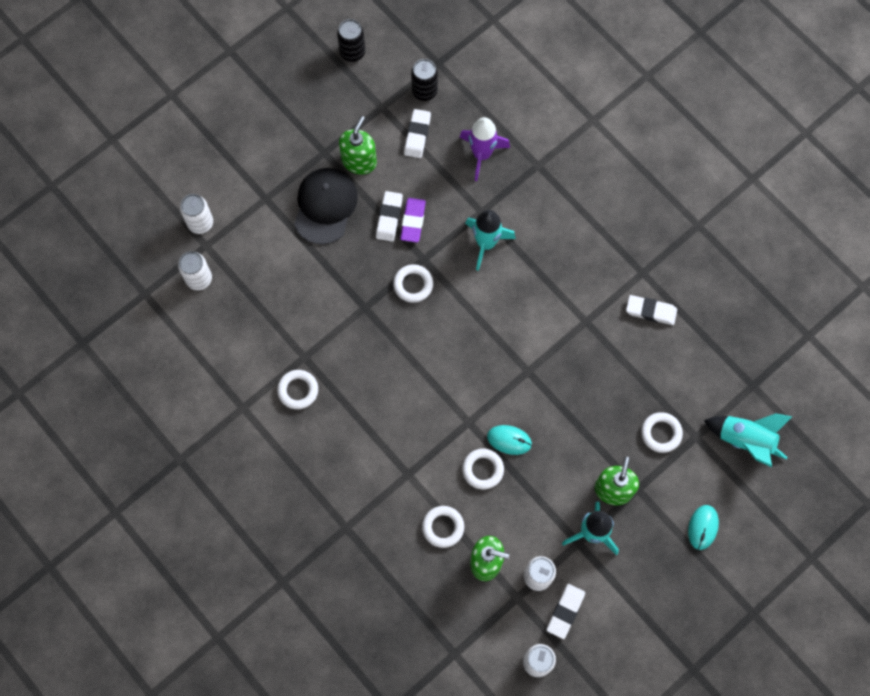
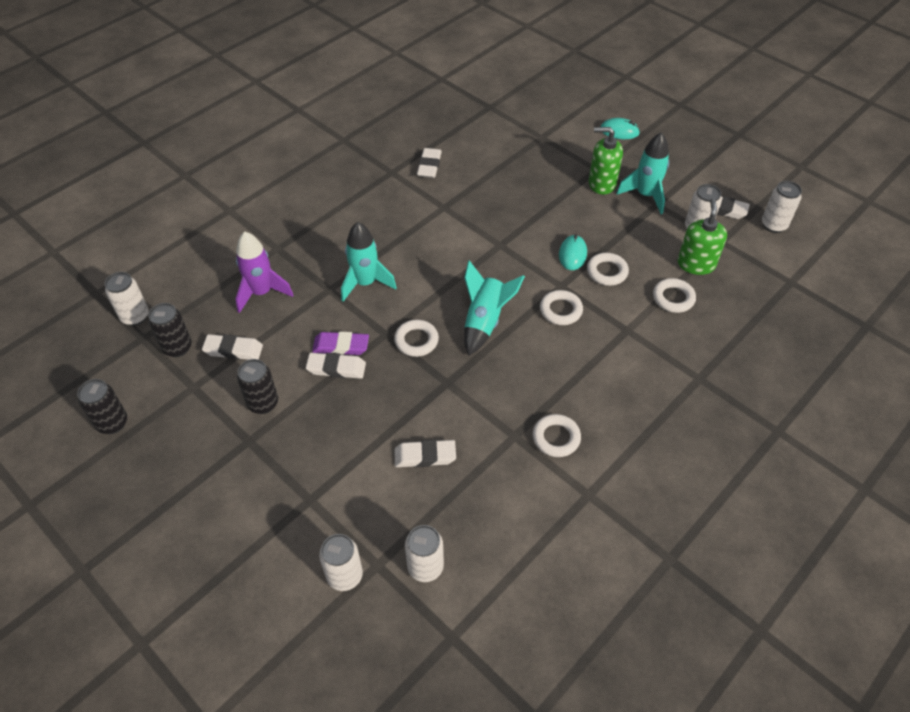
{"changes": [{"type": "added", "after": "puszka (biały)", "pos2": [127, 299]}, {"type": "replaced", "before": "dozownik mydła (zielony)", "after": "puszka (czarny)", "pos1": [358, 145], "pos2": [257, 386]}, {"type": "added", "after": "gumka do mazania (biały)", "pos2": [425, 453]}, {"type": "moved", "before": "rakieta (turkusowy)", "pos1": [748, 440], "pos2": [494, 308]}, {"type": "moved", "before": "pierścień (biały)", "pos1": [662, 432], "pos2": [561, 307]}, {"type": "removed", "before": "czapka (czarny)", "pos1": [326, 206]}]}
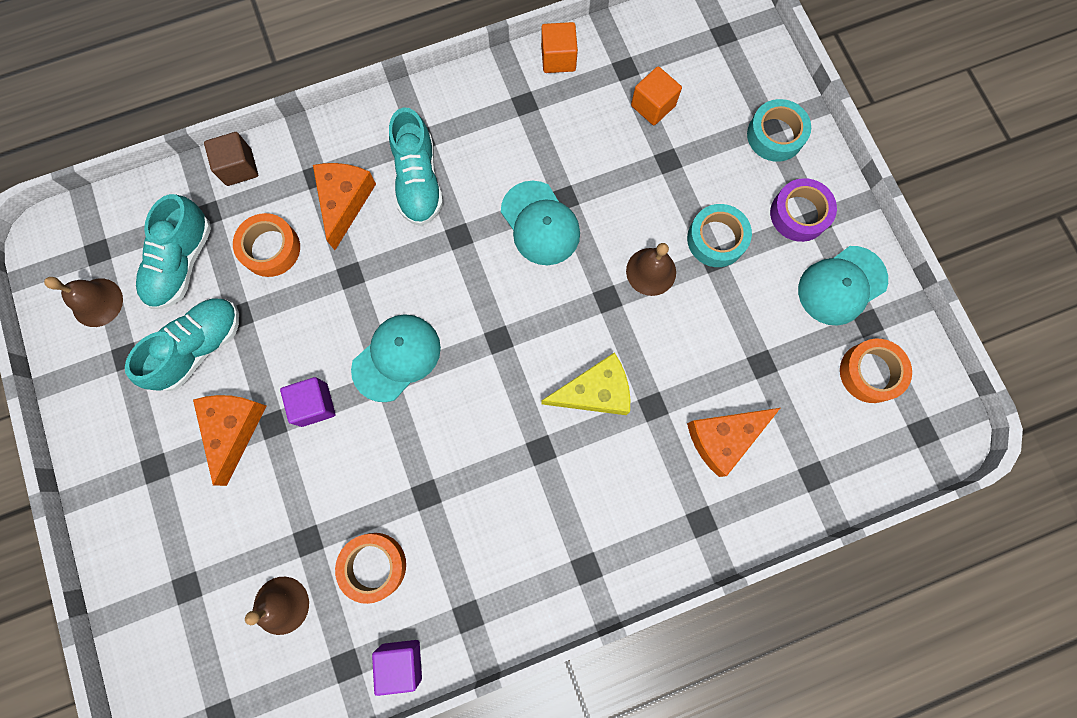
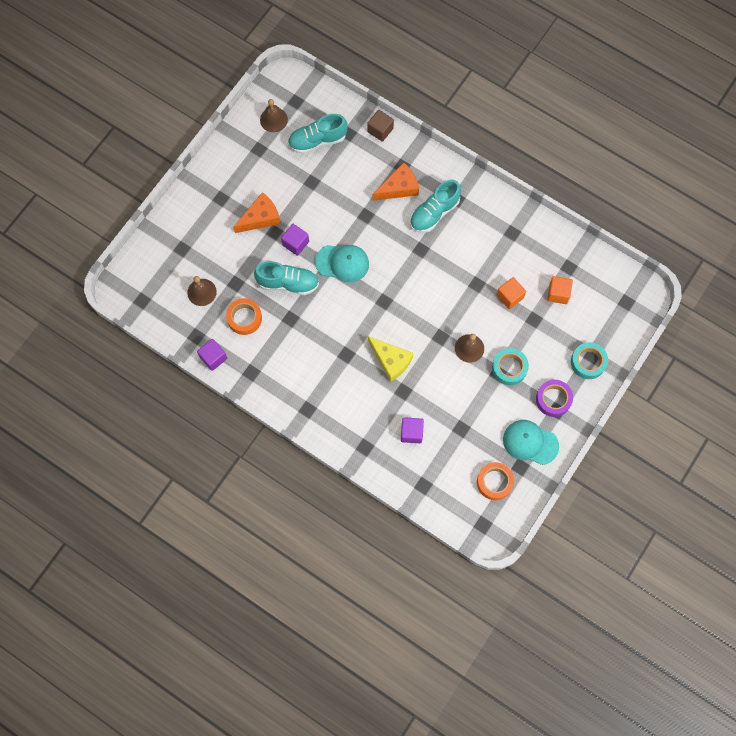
{"changes": [{"type": "moved", "before": "but (turkusowy)", "pos1": [182, 344], "pos2": [286, 278]}, {"type": "replaced", "before": "ser (pomarańczowy)", "after": "sześcian (fioletowy)", "pos1": [733, 442], "pos2": [412, 430]}, {"type": "moved", "before": "sześcian (pomarańczowy)", "pos1": [559, 47], "pos2": [511, 293]}, {"type": "removed", "before": "taśma klejąca (pomarańczowy)", "pos1": [266, 245]}, {"type": "removed", "before": "czapka (turkusowy)", "pos1": [540, 223]}]}
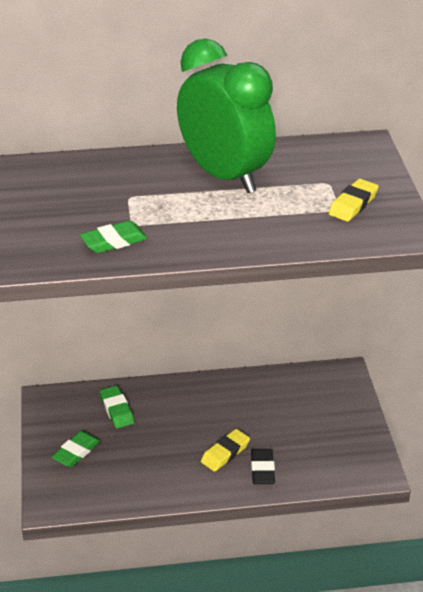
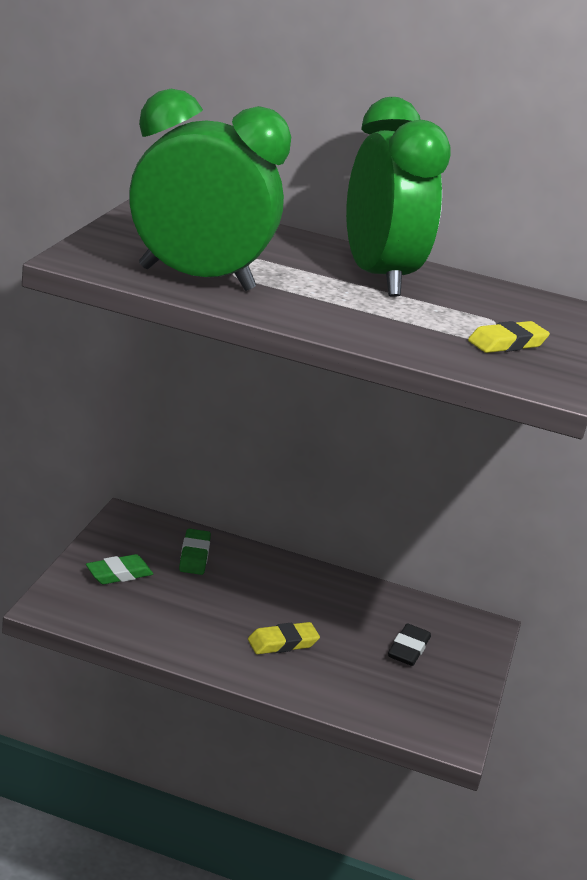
{"changes": [{"type": "replaced", "before": "gumka do mazania (zielony)", "after": "budzik (zielony)", "pos1": [114, 237], "pos2": [210, 190]}, {"type": "moved", "before": "gumka do mazania (czarny)", "pos1": [263, 466], "pos2": [409, 645]}]}
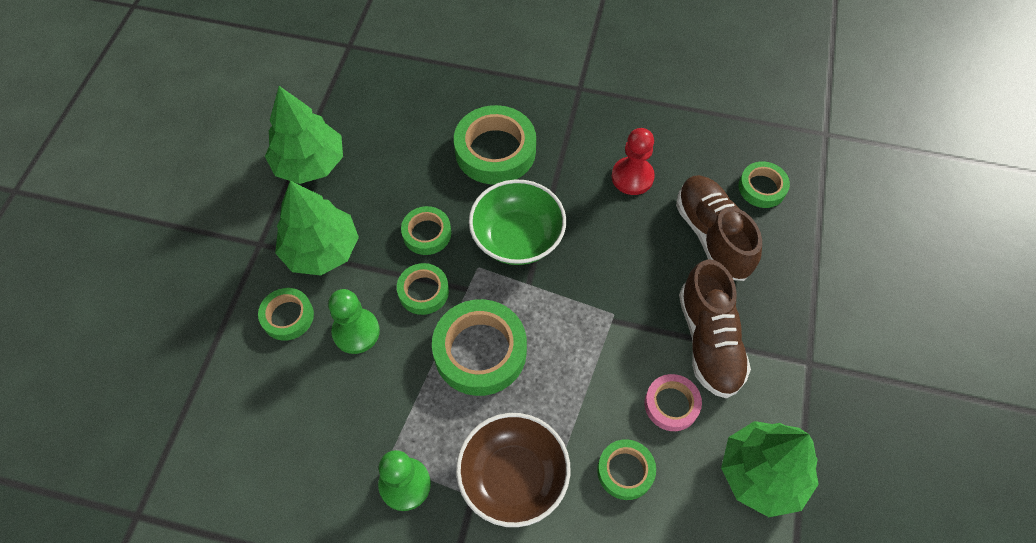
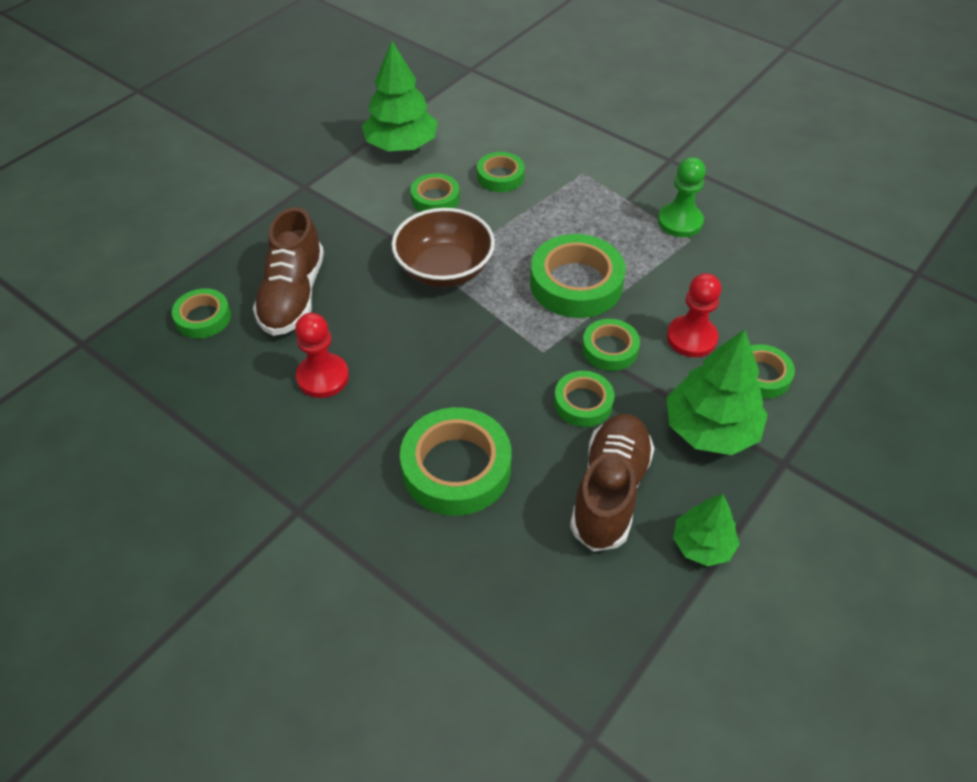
{"changes": [{"type": "moved", "before": "miska (brązowy)", "pos1": [513, 470], "pos2": [443, 247]}, {"type": "recoloured", "before": "taśma klejąca (różowy)", "after": "taśma klejąca (zielony)", "pos1": [673, 402], "pos2": [435, 192]}, {"type": "moved", "before": "but (brązowy)", "pos1": [715, 328], "pos2": [612, 483]}, {"type": "recoloured", "before": "pionek (zielony)", "after": "pionek (czerwony)", "pos1": [354, 321], "pos2": [694, 315]}, {"type": "resized", "before": "drzewko (zielony)", "pos1": [304, 135], "pos2": [706, 530], "scale": 0.6}, {"type": "removed", "before": "miska (zielony)", "pos1": [517, 222]}]}
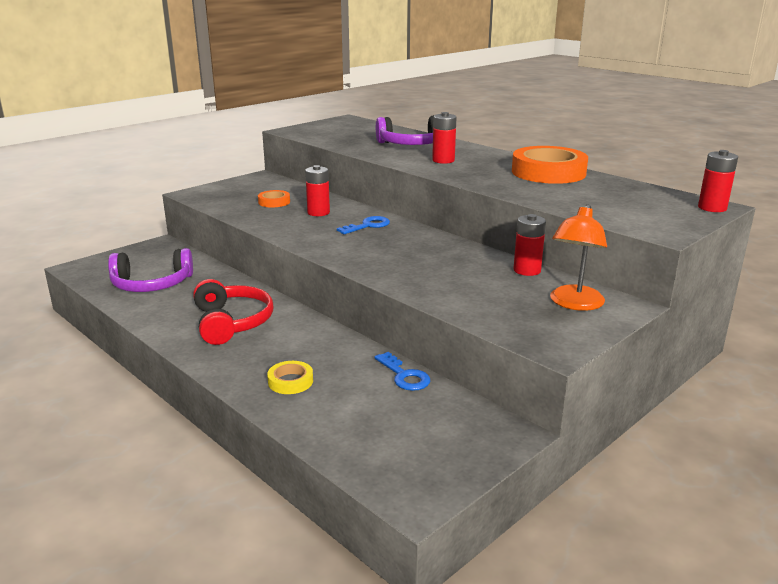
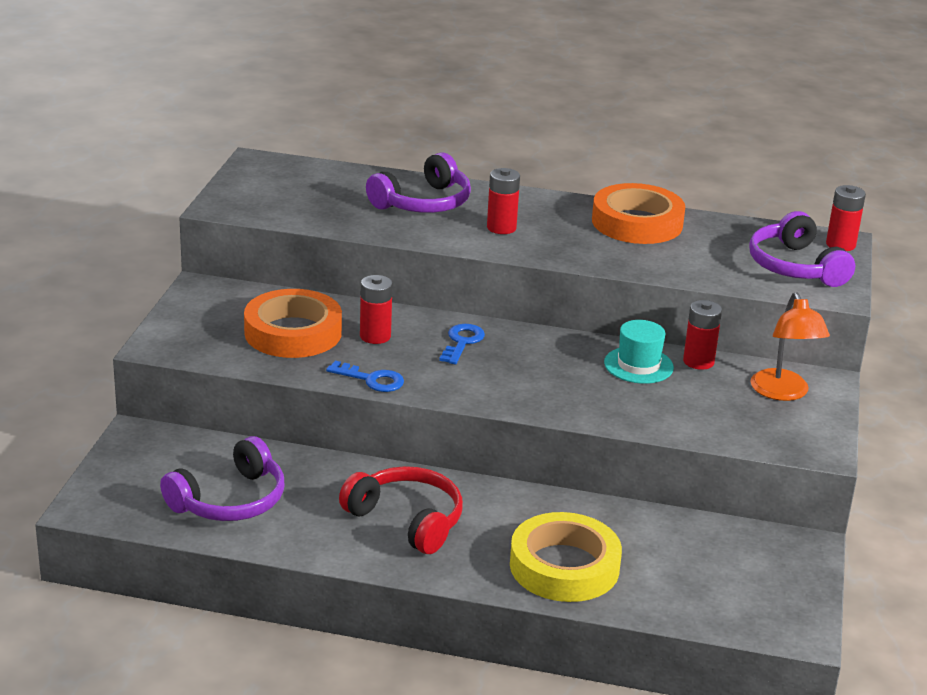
{"changes": [{"type": "resized", "before": "taśma klejąca (pomarańczowy)", "pos1": [274, 199], "pos2": [293, 323], "scale": 2.12}, {"type": "moved", "before": "klucz (niebieski)", "pos1": [402, 371], "pos2": [365, 376]}, {"type": "resized", "before": "taśma klejąca (żółty)", "pos1": [290, 377], "pos2": [566, 557], "scale": 2.12}, {"type": "added", "after": "kapelusz (turkusowy)", "pos2": [639, 352]}, {"type": "added", "after": "słuchawki (fioletowy)", "pos2": [802, 249]}]}
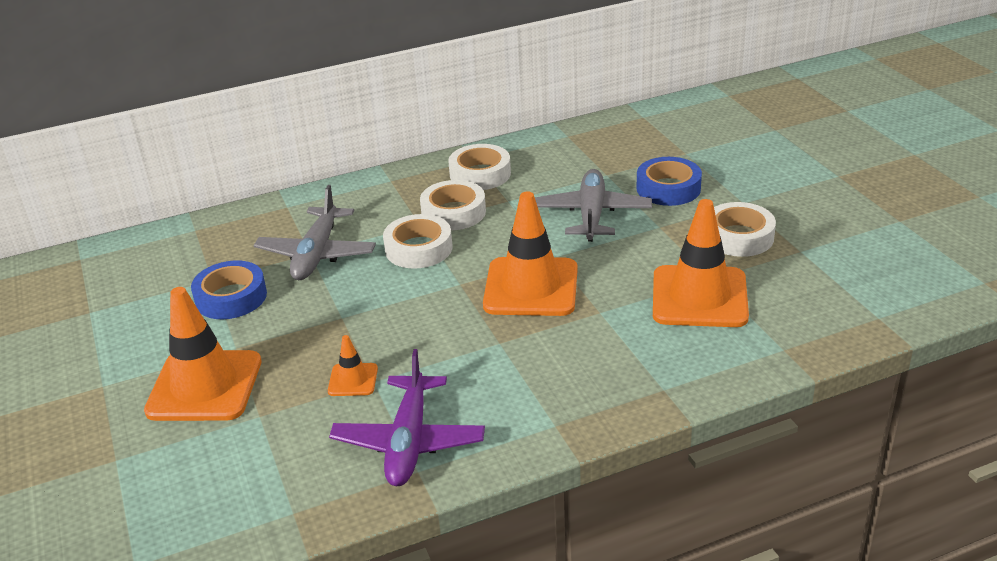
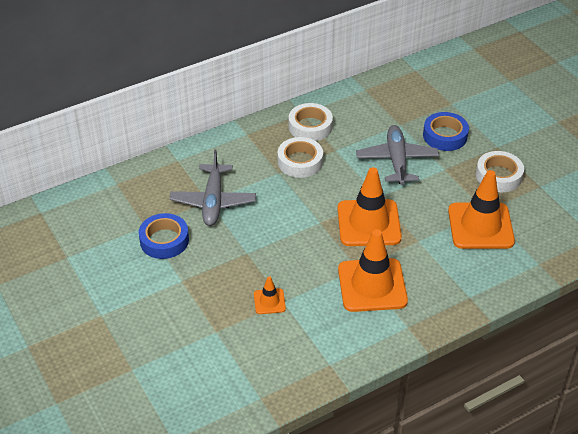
{"changes": [{"type": "moved", "before": "pachołek (pomarańczowy)", "pos1": [202, 354], "pos2": [373, 270]}, {"type": "removed", "before": "samolot (fioletowy)", "pos1": [407, 417]}, {"type": "removed", "before": "taśma klejąca (biały)", "pos1": [417, 241]}]}
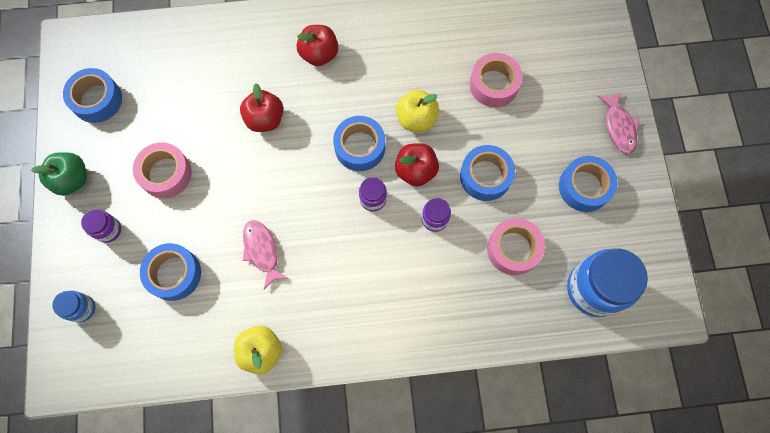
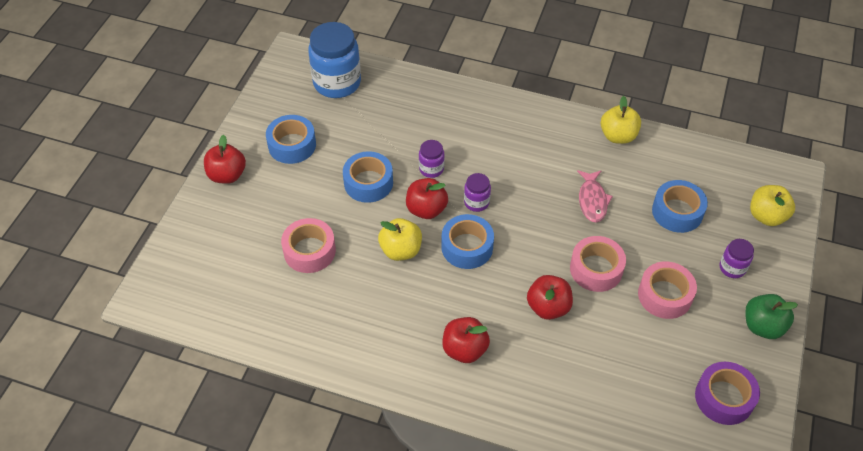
{"changes": [{"type": "replaced", "before": "ryba (różowy)", "after": "jabłko (czerwony)", "pos1": [618, 123], "pos2": [225, 159]}, {"type": "moved", "before": "taśma klejąca (różowy)", "pos1": [516, 246], "pos2": [598, 264]}, {"type": "recoloured", "before": "taśma klejąca (niebieski)", "after": "taśma klejąca (fioletowy)", "pos1": [92, 95], "pos2": [727, 393]}, {"type": "replaced", "before": "słoik (niebieski)", "after": "jabłko (żółty)", "pos1": [73, 307], "pos2": [772, 205]}]}
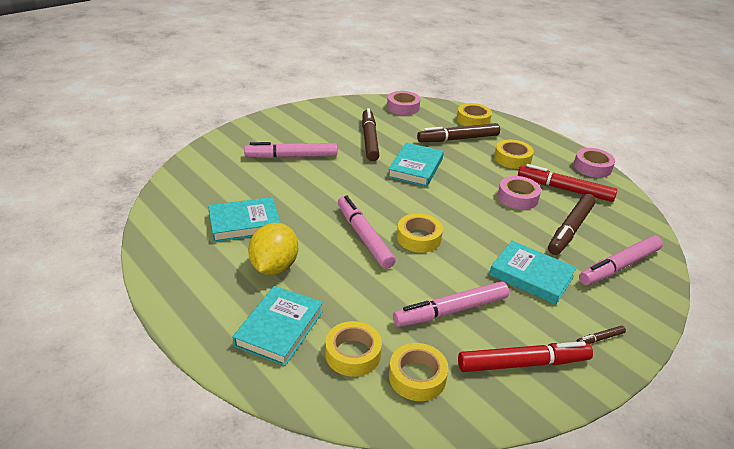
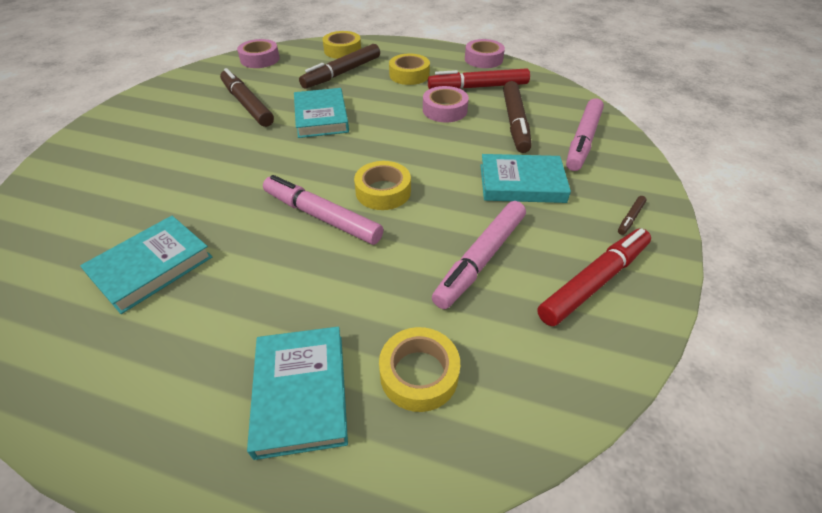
{"changes": [{"type": "removed", "before": "flamaster (różowy)", "pos1": [290, 150]}, {"type": "removed", "before": "cytryna (żółty)", "pos1": [273, 249]}, {"type": "removed", "before": "taśma klejąca (żółty)", "pos1": [418, 372]}]}
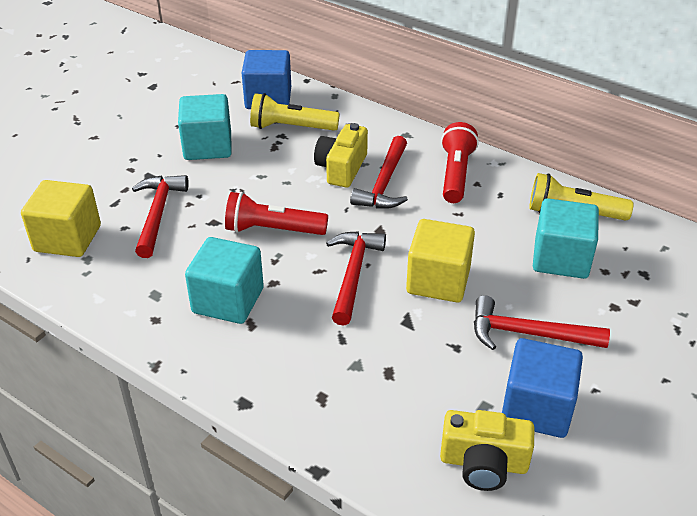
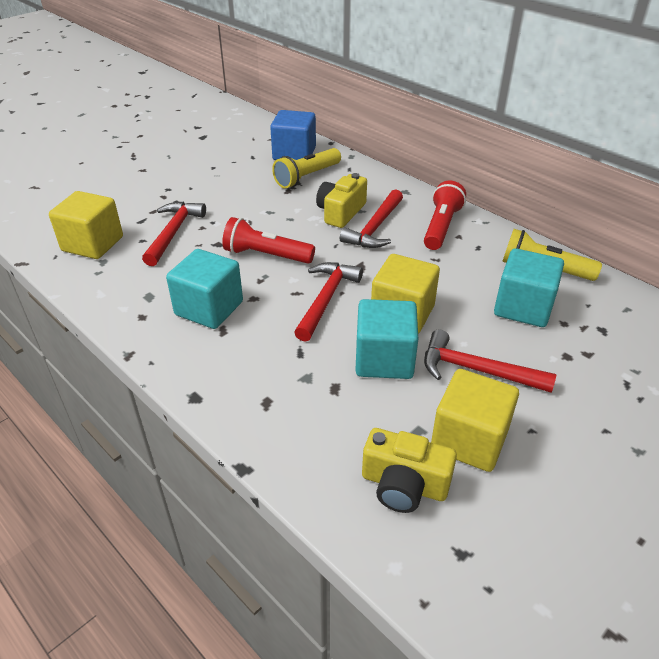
{"changes": [{"type": "turned", "before": "latarka (żółty)", "pos1": [295, 112], "pos2": [306, 168], "turn": -60}, {"type": "moved", "before": "sześcian (turkusowy)", "pos1": [205, 127], "pos2": [386, 339]}, {"type": "recoloured", "before": "sześcian (niebieski)", "after": "sześcian (żółty)", "pos1": [542, 388], "pos2": [475, 420]}]}
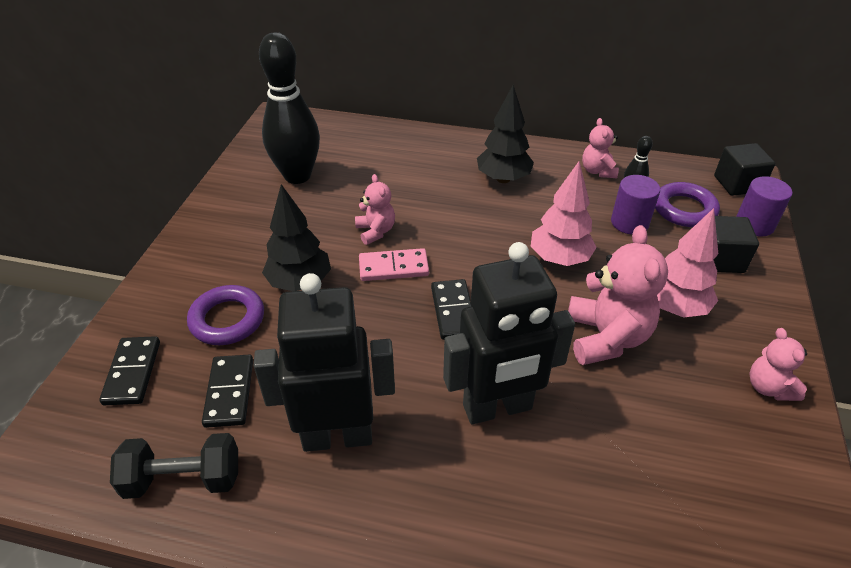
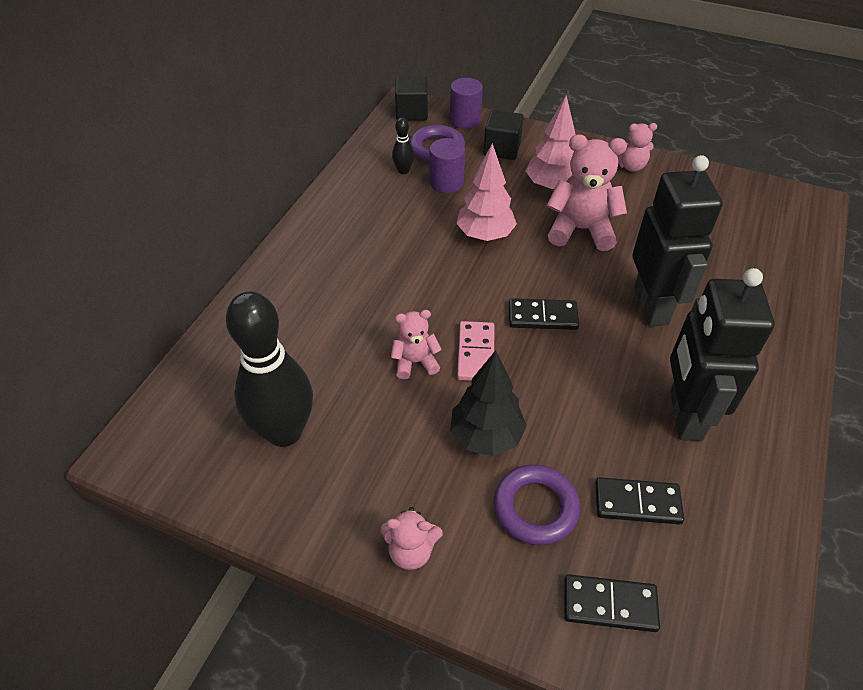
{"changes": [{"type": "moved", "before": "miś (różowy)", "pos1": [600, 148], "pos2": [411, 538]}, {"type": "removed", "before": "hantel (czarny)", "pos1": [174, 466]}, {"type": "removed", "before": "drzewko (czarny)", "pos1": [505, 134]}]}
